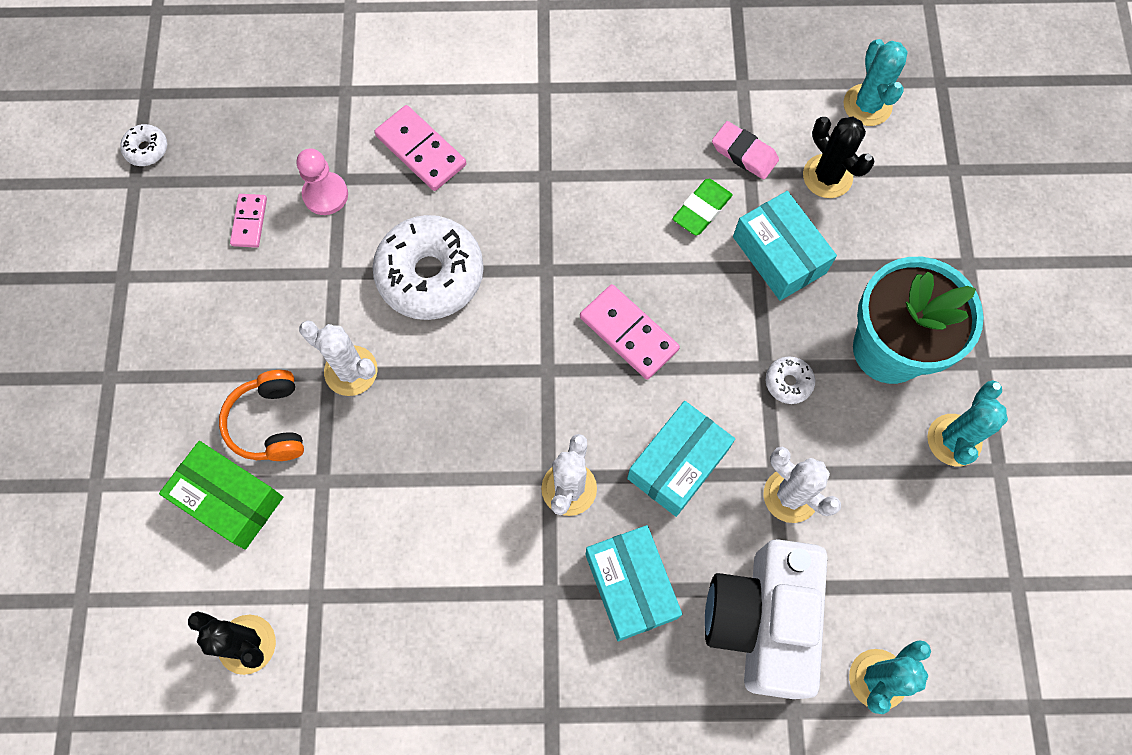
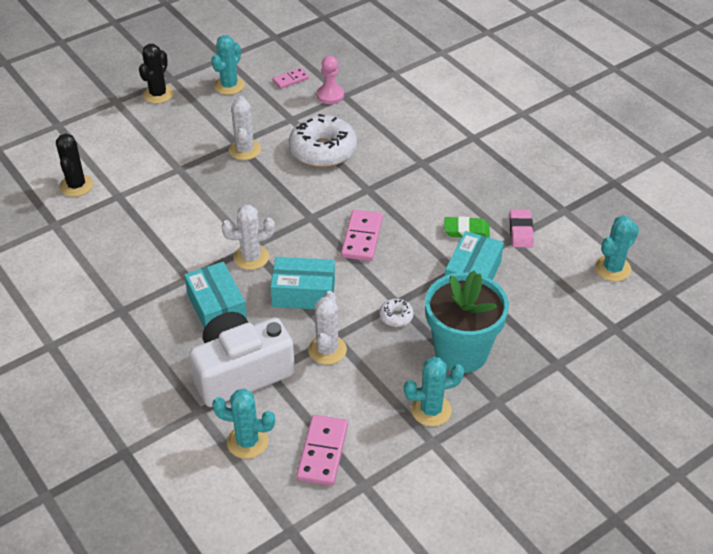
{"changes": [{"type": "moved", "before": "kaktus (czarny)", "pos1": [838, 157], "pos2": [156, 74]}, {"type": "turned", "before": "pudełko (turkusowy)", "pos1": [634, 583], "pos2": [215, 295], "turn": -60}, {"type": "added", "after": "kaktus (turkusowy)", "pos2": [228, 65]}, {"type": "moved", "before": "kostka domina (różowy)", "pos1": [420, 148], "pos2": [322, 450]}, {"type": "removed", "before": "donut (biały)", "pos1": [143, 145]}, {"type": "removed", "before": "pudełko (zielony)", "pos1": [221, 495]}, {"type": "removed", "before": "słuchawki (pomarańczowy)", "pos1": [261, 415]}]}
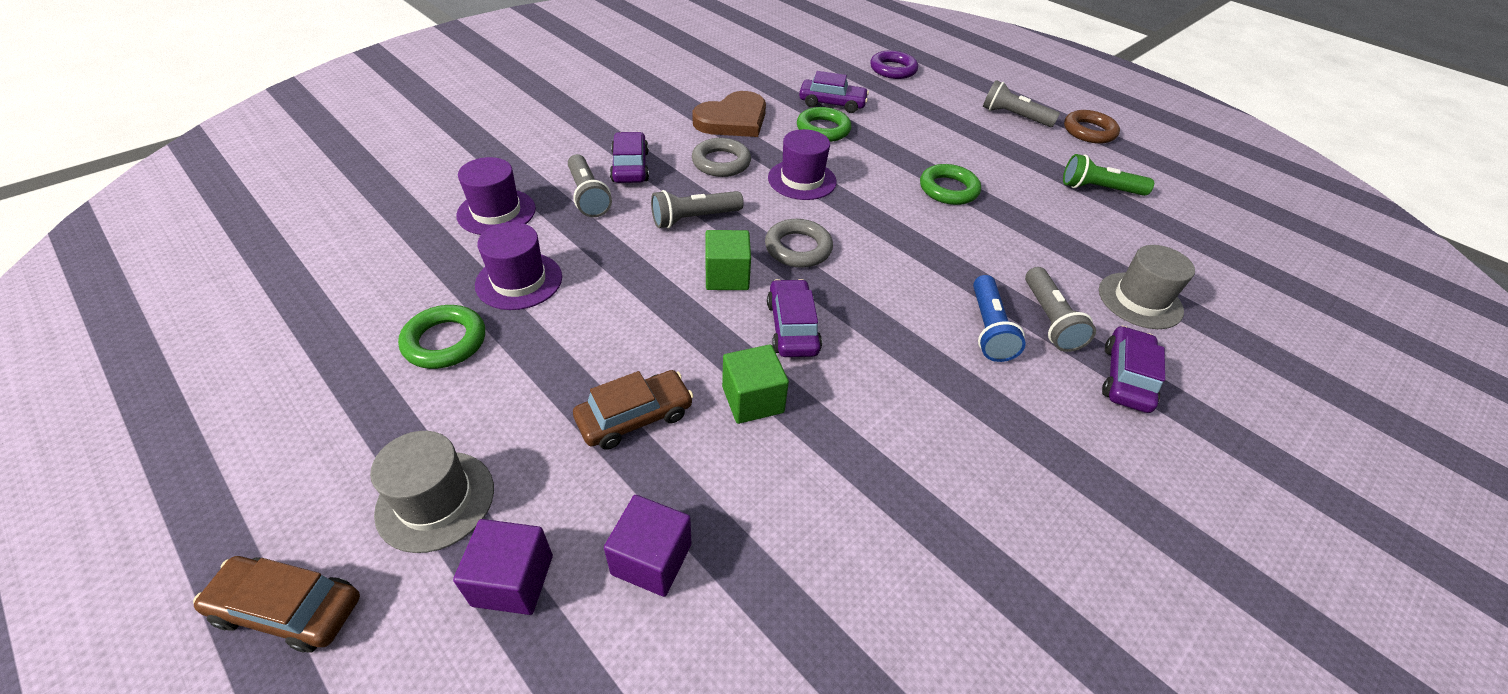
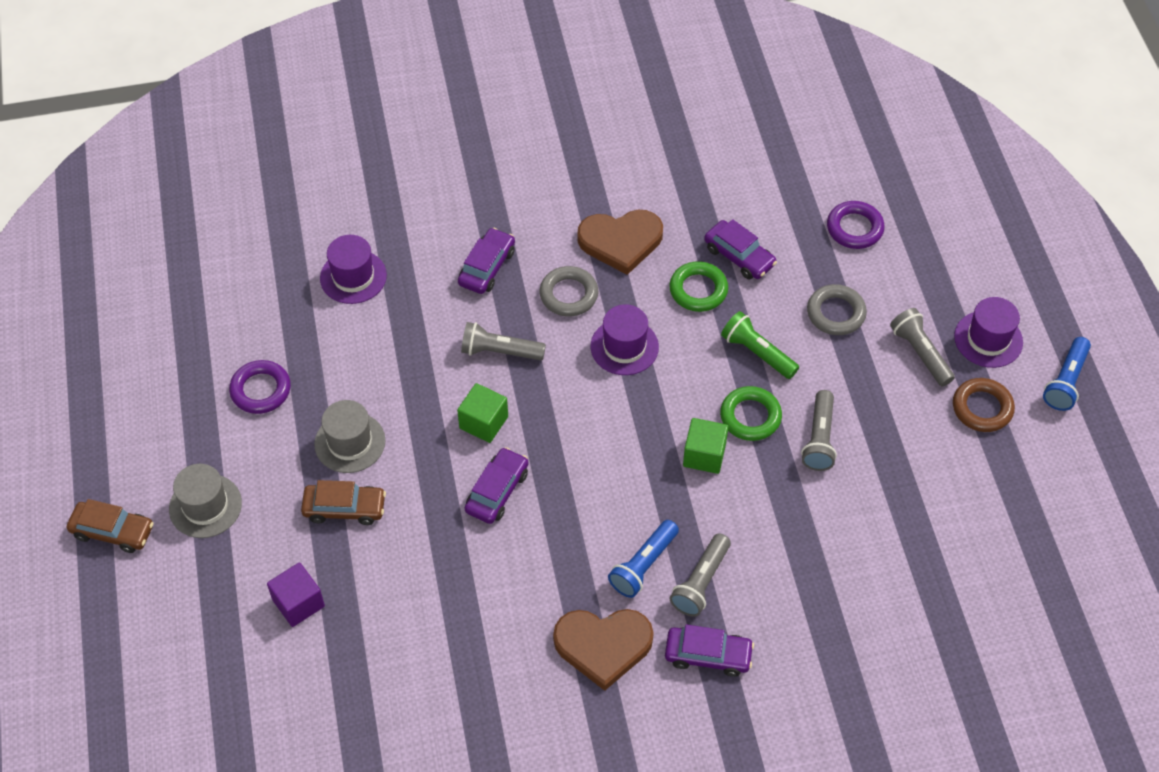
{"changes": [{"type": "turned", "before": "samochód (brązowy)", "pos1": [276, 604], "pos2": [110, 526], "turn": 150}, {"type": "recoloured", "before": "pierścień (zielony)", "after": "pierścień (fioletowy)", "pos1": [441, 337], "pos2": [260, 387]}, {"type": "moved", "before": "kapelusz (szary)", "pos1": [1147, 287], "pos2": [349, 436]}, {"type": "added", "after": "serce (brązowy)", "pos2": [603, 650]}, {"type": "turned", "before": "samochód (fioletowy)", "pos1": [1133, 369], "pos2": [709, 651], "turn": 45}, {"type": "moved", "before": "sześcian (zielony)", "pos1": [755, 384], "pos2": [705, 446]}, {"type": "moved", "before": "latarka (zielony)", "pos1": [1108, 175], "pos2": [760, 345]}, {"type": "moved", "before": "latarka (szary)", "pos1": [590, 185], "pos2": [819, 430]}, {"type": "moved", "before": "pierścień (szary)", "pos1": [799, 243], "pos2": [837, 309]}, {"type": "moved", "before": "kapelusz (fioletowy)", "pos1": [518, 266], "pos2": [988, 332]}, {"type": "added", "after": "latarka (niebieski)", "pos2": [1067, 374]}, {"type": "removed", "before": "sześcian (fioletowy)", "pos1": [503, 567]}]}
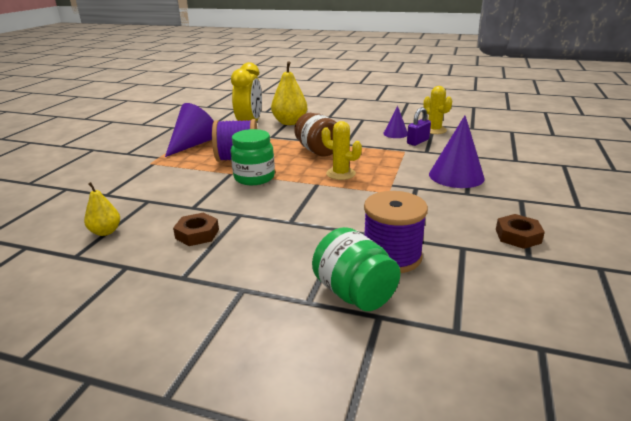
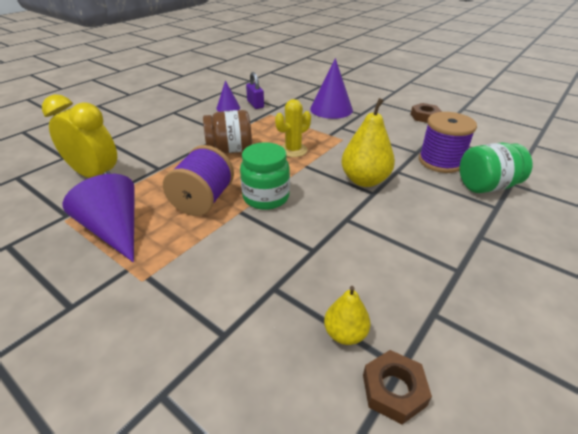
{"changes": [{"type": "moved", "before": "gruszka (żółty)", "pos1": [289, 93], "pos2": [368, 142]}, {"type": "moved", "before": "nakrętka (brązowy)", "pos1": [196, 229], "pos2": [397, 387]}, {"type": "removed", "before": "kaktus (żółty)", "pos1": [437, 110]}]}
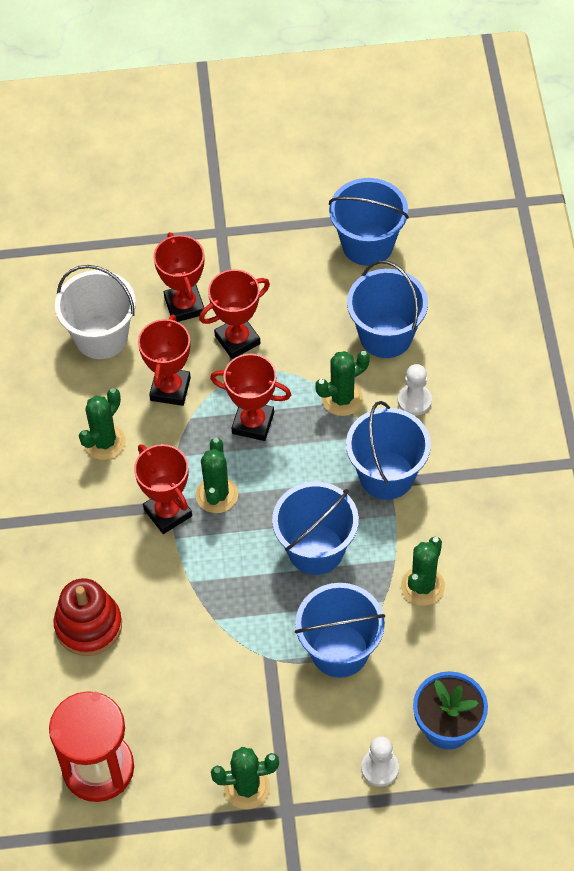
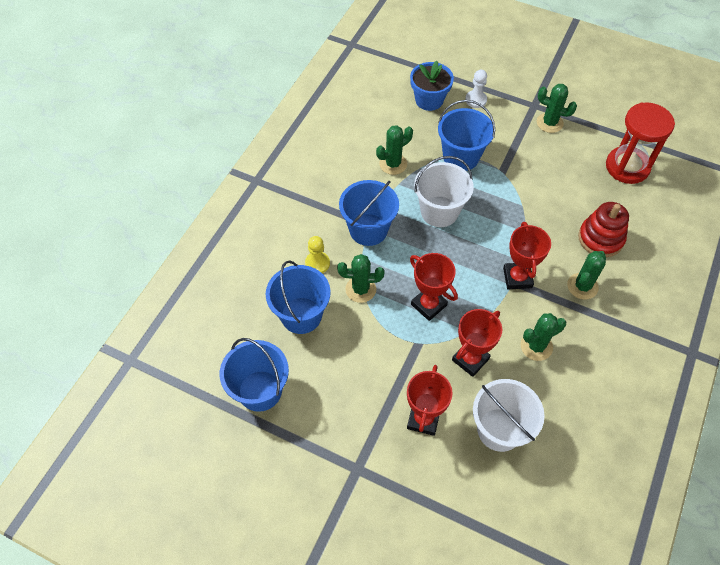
{"changes": [{"type": "recoloured", "before": "pionek (biały)", "after": "pionek (żółty)", "pos1": [415, 390], "pos2": [317, 254]}, {"type": "recoloured", "before": "wiadro (niebieski)", "after": "wiadro (biały)", "pos1": [315, 528], "pos2": [444, 191]}, {"type": "moved", "before": "kaktus (zielony)", "pos1": [217, 475], "pos2": [586, 275]}, {"type": "removed", "before": "puchar (czerwony)", "pos1": [234, 314]}]}
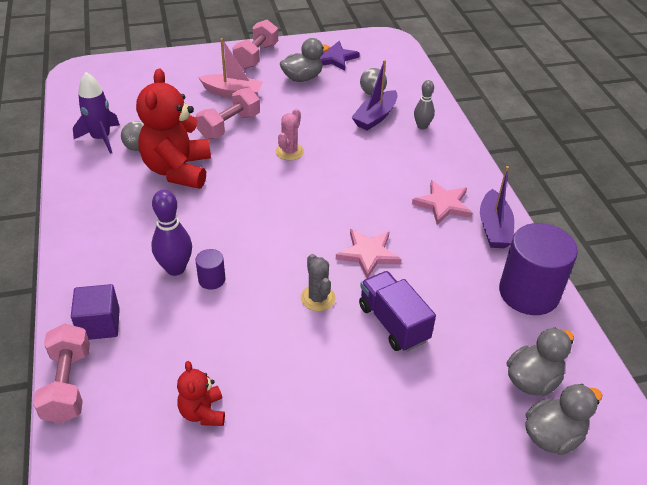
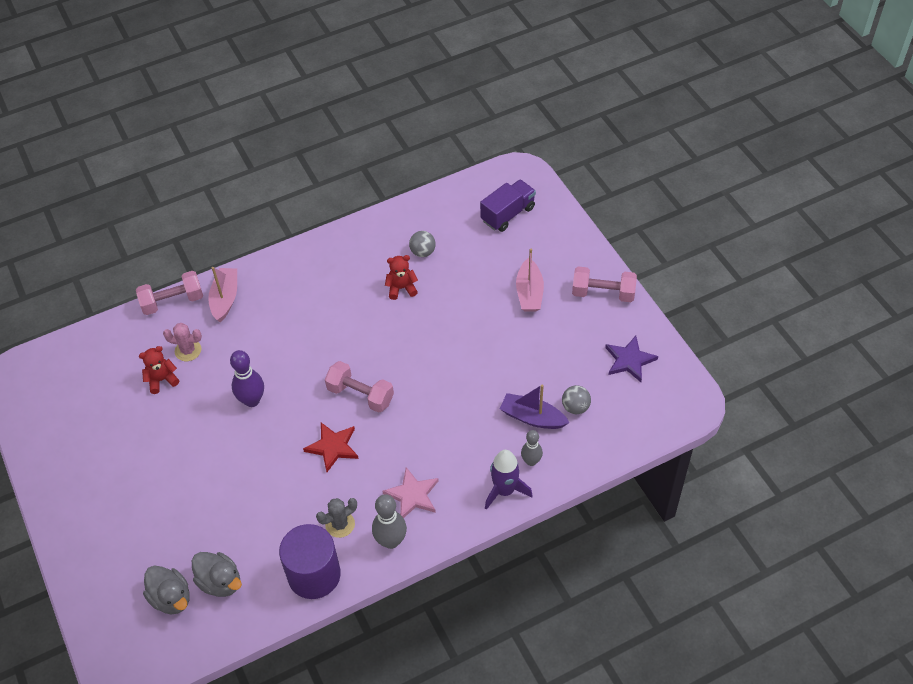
{"changes": [{"type": "moved", "before": "kaktus (różowy)", "pos1": [290, 135], "pos2": [182, 342]}, {"type": "replaced", "before": "sześcian (fioletowy)", "after": "łódka (różowy)", "pos1": [95, 312], "pos2": [222, 294]}, {"type": "moved", "before": "kręgiel (fioletowy)", "pos1": [172, 233], "pos2": [247, 378]}, {"type": "recoloured", "before": "gwiazda (różowy)", "after": "gwiazda (czerwony)", "pos1": [368, 253], "pos2": [330, 447]}, {"type": "moved", "before": "kaktus (szary)", "pos1": [318, 282], "pos2": [336, 518]}, {"type": "moved", "before": "hantel (różowy)", "pos1": [227, 113], "pos2": [359, 387]}, {"type": "replaced", "before": "łódka (fioletowy)", "after": "kręgiel (szary)", "pos1": [497, 207], "pos2": [389, 521]}, {"type": "resized", "before": "miś (czerwony)", "pos1": [173, 128], "pos2": [401, 277], "scale": 0.49}, {"type": "moved", "before": "ciężarówka (fioletowy)", "pos1": [397, 311], "pos2": [508, 206]}, {"type": "moved", "before": "rakieta (fioletowy)", "pos1": [96, 113], "pos2": [509, 480]}, {"type": "removed", "before": "walec (fioletowy)", "pos1": [210, 269]}, {"type": "removed", "before": "kaczka (szary)", "pos1": [304, 60]}]}
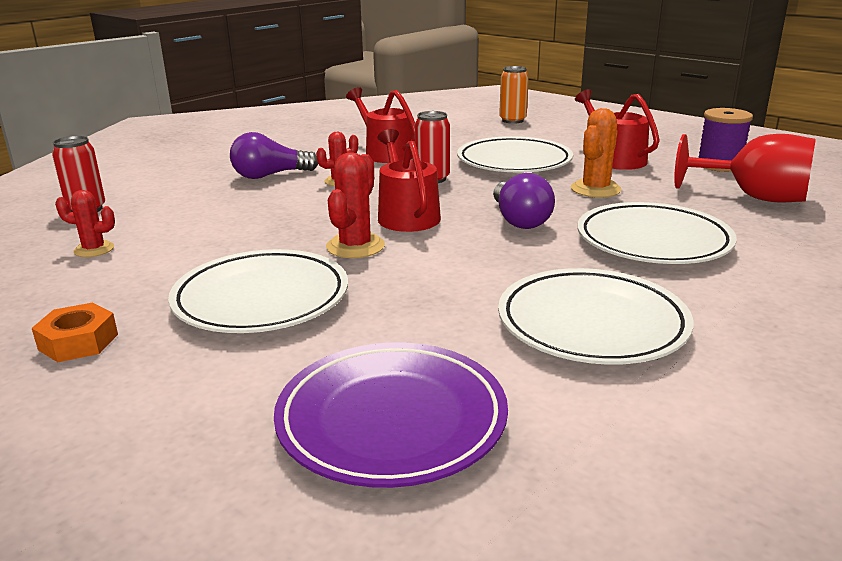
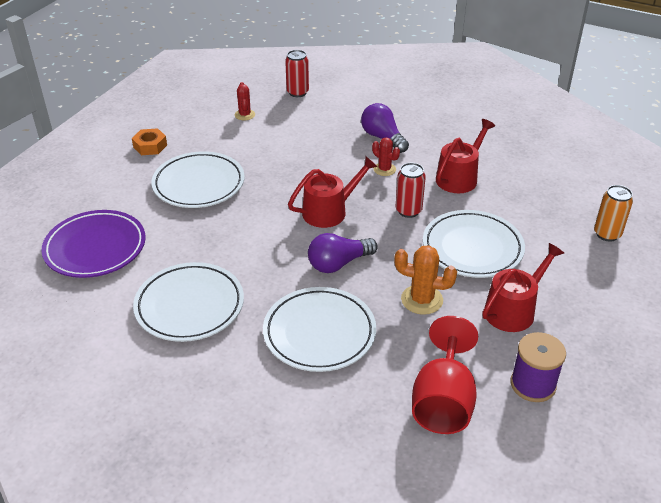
{"changes": [{"type": "removed", "before": "kaktus (czerwony)", "pos1": [355, 205]}]}
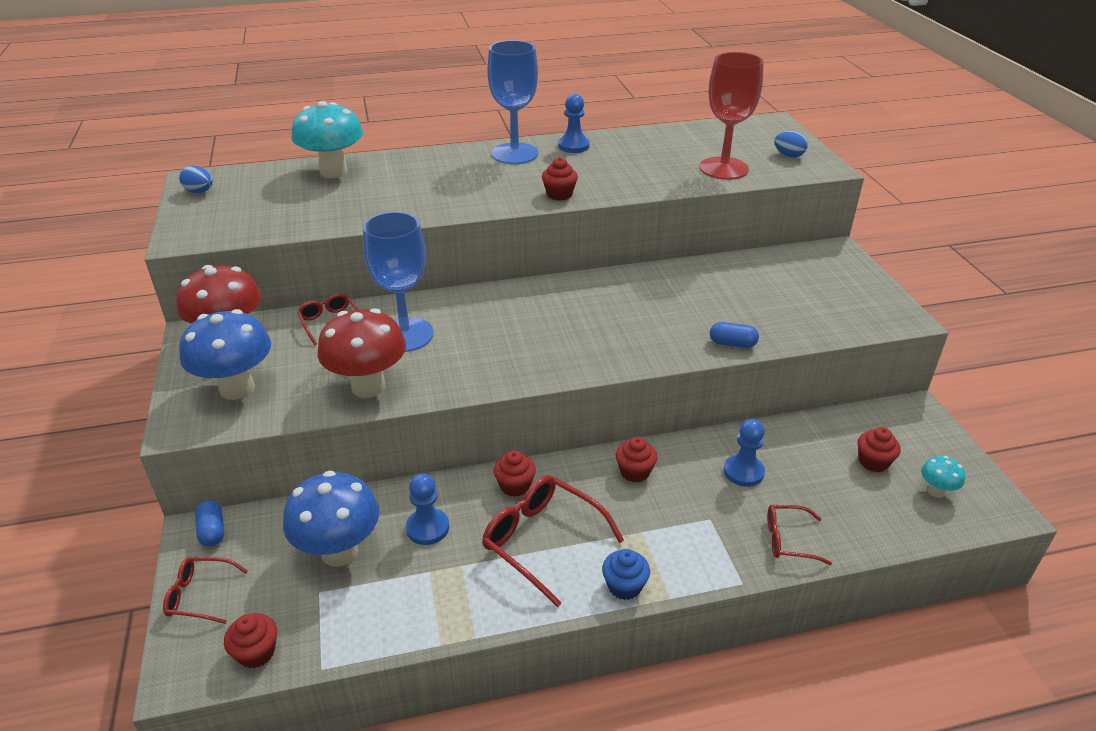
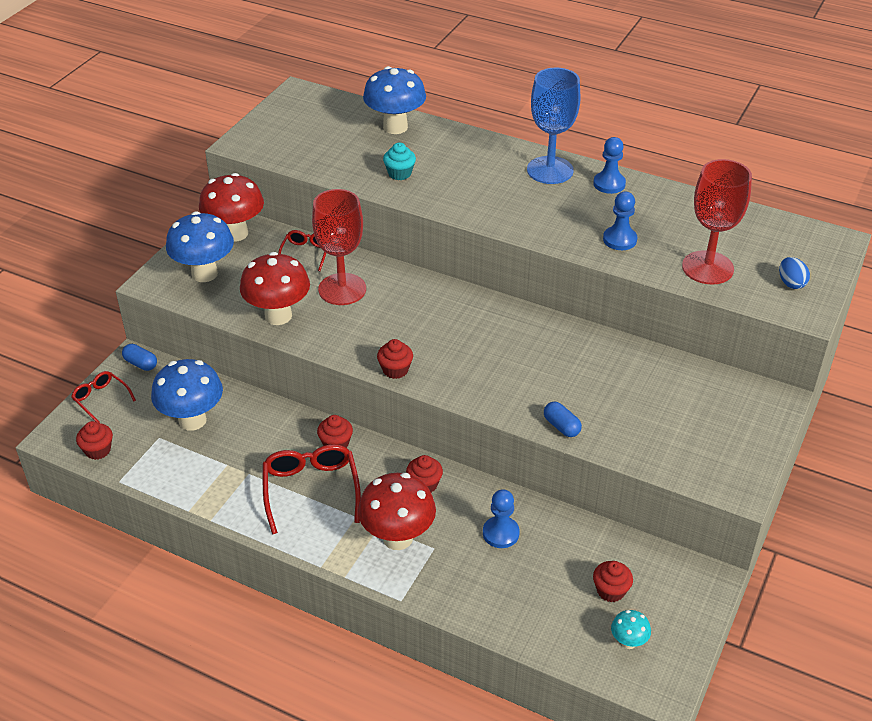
{"changes": [{"type": "turned", "before": "kapsułka (niebieski)", "pos1": [209, 523], "pos2": [139, 357], "turn": -75}, {"type": "recoloured", "before": "kielich (niebieski)", "after": "kielich (czerwony)", "pos1": [398, 282], "pos2": [339, 247]}, {"type": "added", "after": "grzyb (czerwony)", "pos2": [397, 511]}, {"type": "recoloured", "before": "grzyb (turkusowy)", "after": "grzyb (niebieski)", "pos1": [327, 139], "pos2": [394, 100]}, {"type": "moved", "before": "muffinka (czerwony)", "pos1": [560, 179], "pos2": [395, 359]}, {"type": "added", "after": "muffinka (turkusowy)", "pos2": [399, 161]}, {"type": "moved", "before": "pionek (niebieski)", "pos1": [427, 509], "pos2": [620, 221]}, {"type": "removed", "before": "jajko (niebieski)", "pos1": [196, 179]}, {"type": "removed", "before": "muffinka (niebieski)", "pos1": [626, 574]}, {"type": "removed", "before": "okulary (czerwony)", "pos1": [800, 535]}]}
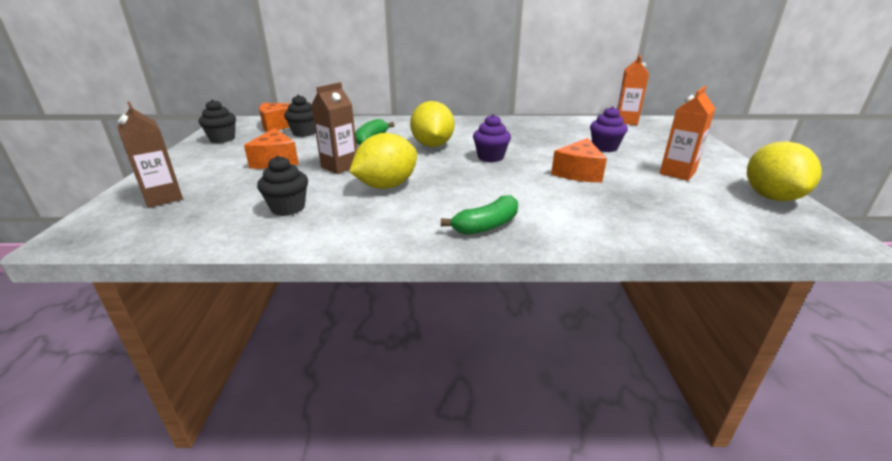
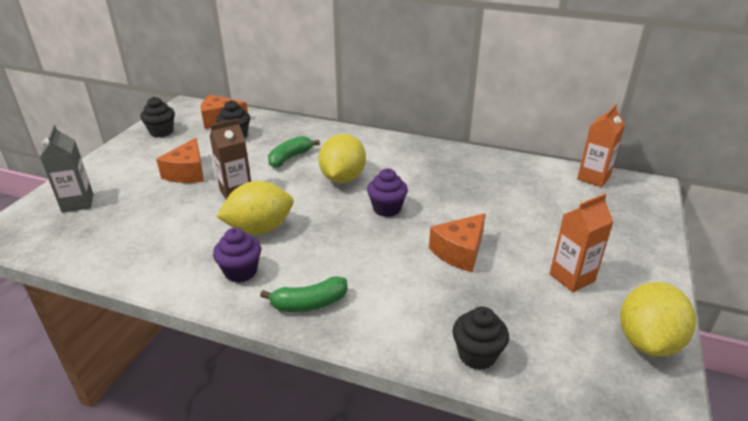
{"changes": [{"type": "recoloured", "before": "karton mleka (brązowy)", "after": "karton mleka (szary)", "pos1": [150, 154], "pos2": [66, 169]}, {"type": "moved", "before": "muffinka (fioletowy)", "pos1": [609, 129], "pos2": [237, 255]}, {"type": "moved", "before": "muffinka (czarny)", "pos1": [282, 186], "pos2": [481, 338]}]}
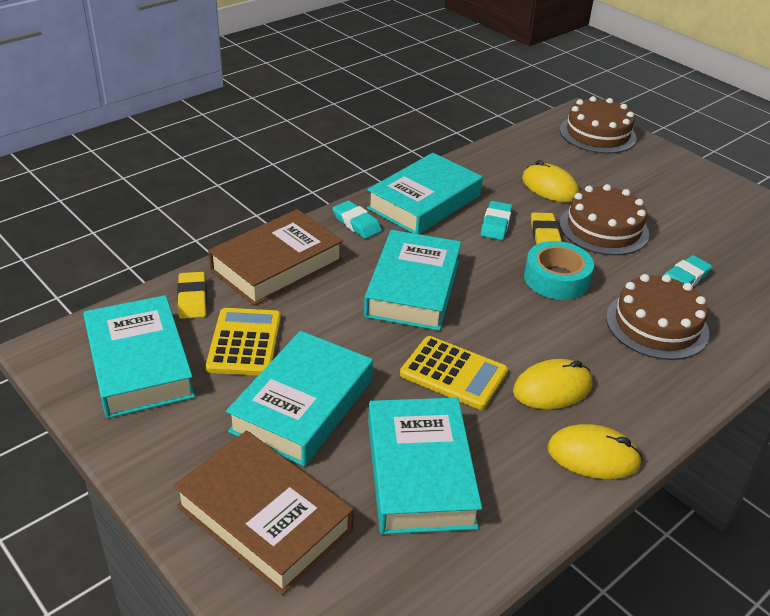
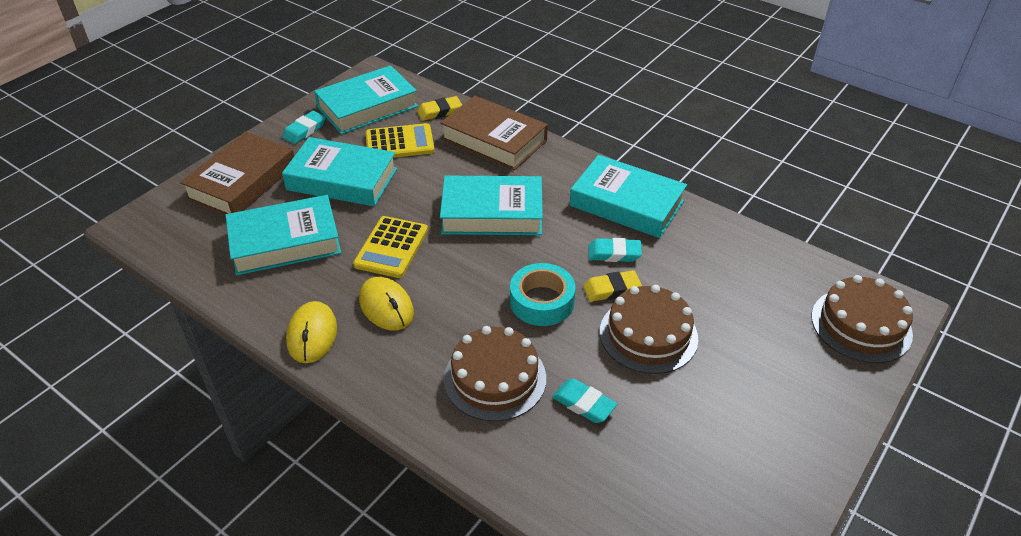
{"changes": [{"type": "moved", "before": "gumka do mazania (turkusowy)", "pos1": [357, 219], "pos2": [304, 127]}, {"type": "removed", "before": "myszka (żółty)", "pos1": [550, 181]}]}
